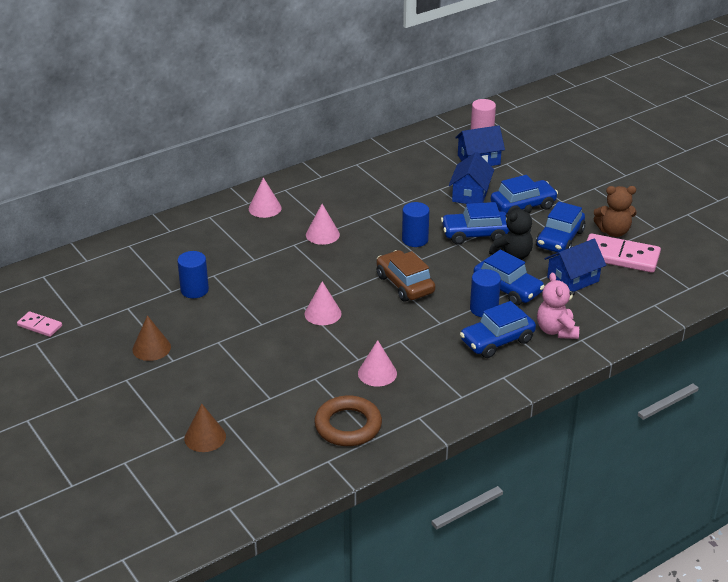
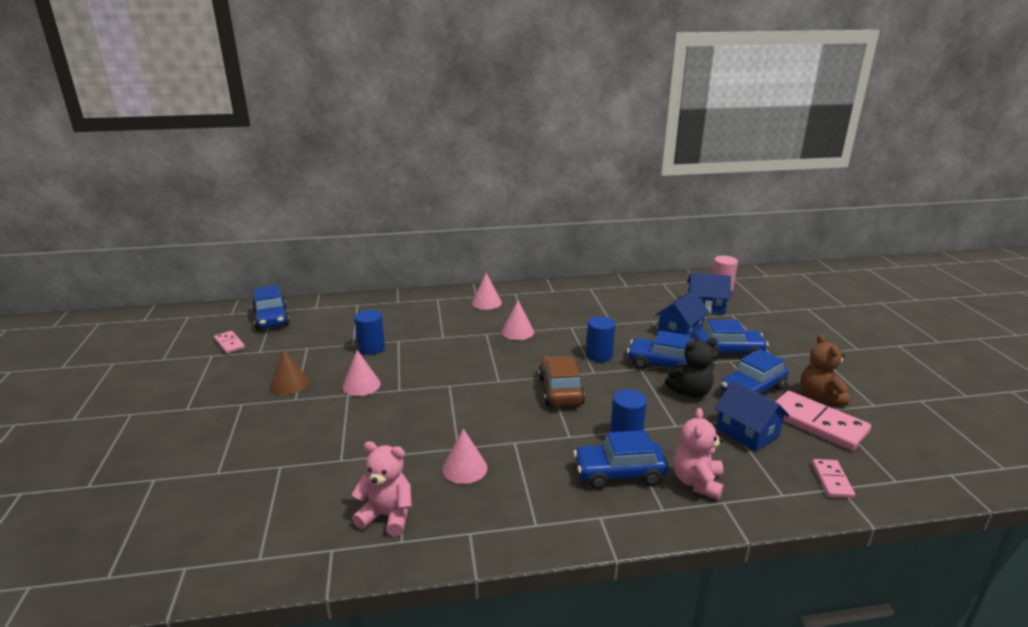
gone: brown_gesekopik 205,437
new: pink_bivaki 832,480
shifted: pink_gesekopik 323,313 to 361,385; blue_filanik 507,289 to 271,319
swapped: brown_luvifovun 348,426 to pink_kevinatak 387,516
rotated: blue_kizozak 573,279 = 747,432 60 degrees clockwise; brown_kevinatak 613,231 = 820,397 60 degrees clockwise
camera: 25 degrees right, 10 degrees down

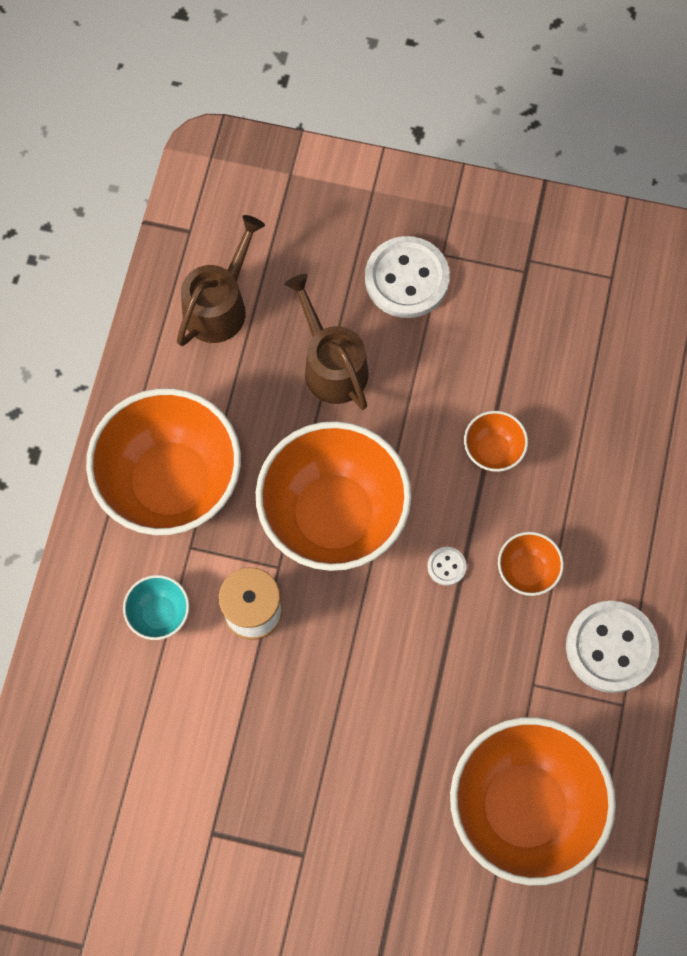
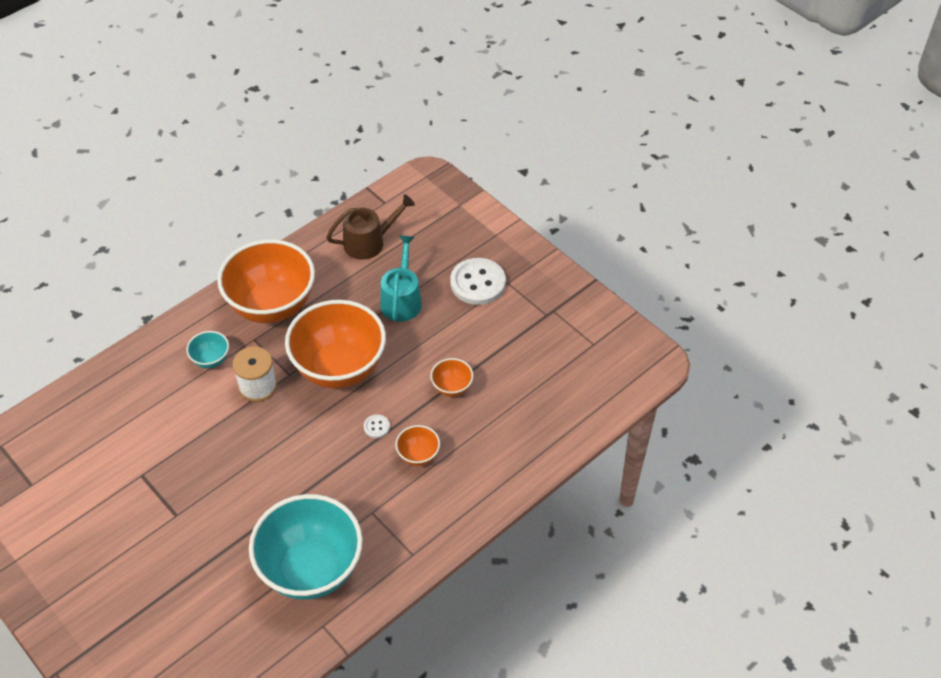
gone: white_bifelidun 611,647
repainted: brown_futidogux 331,366 to turquoise_futidogux 401,300; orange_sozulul 523,807 to turquoise_sozulul 311,569
camera: 35 degrees right, 20 degrees down

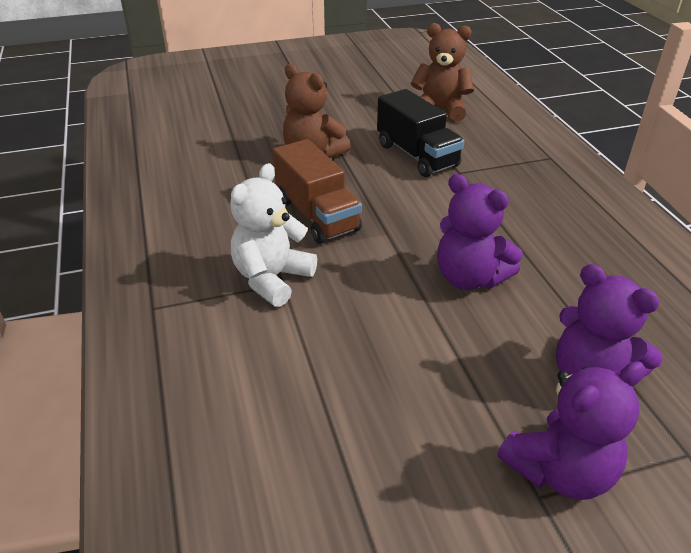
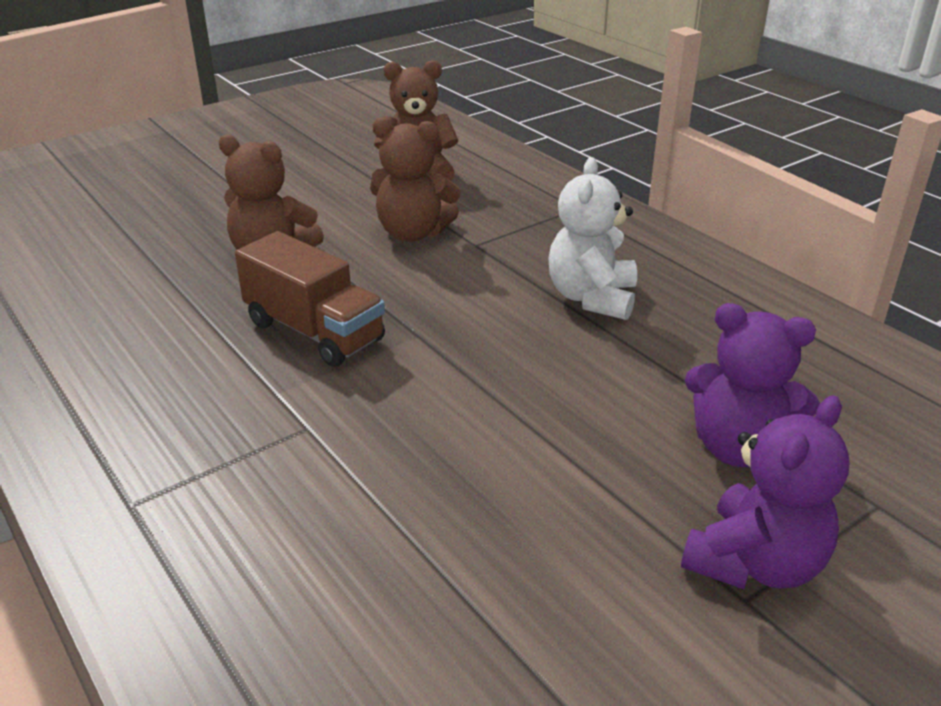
gone: purple_kevinatak 469,278
shifted: white_kevinatak 272,279 to 592,298
swapped: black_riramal 417,155 to brown_kevinatak 413,233
camera: 20 degrees left, 5 degrees down

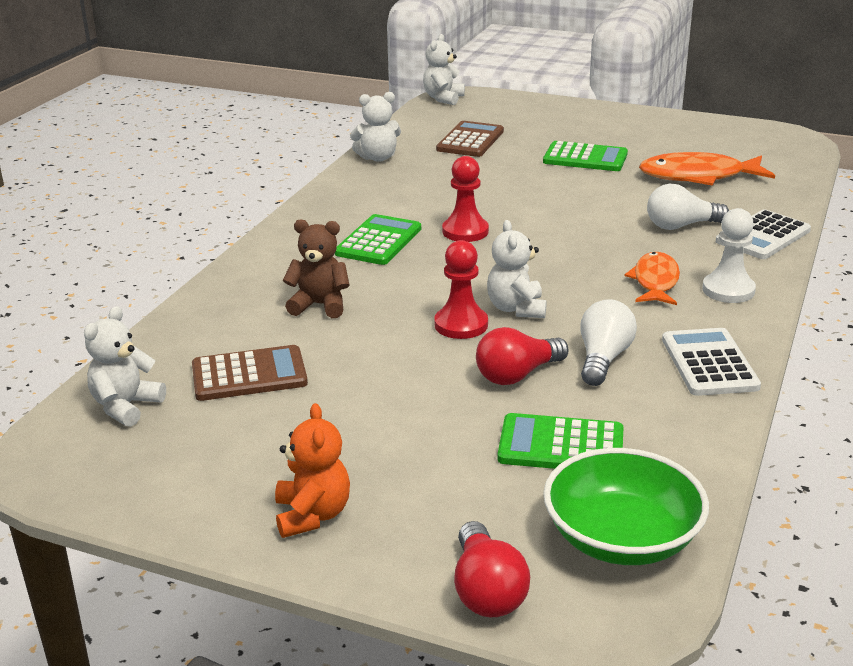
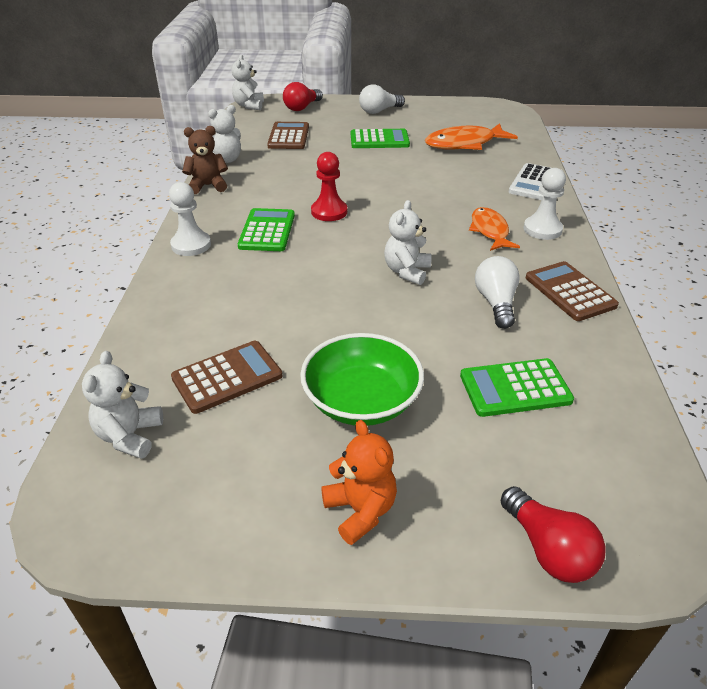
gone: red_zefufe 461,325
new: white_zefufe 191,245
shifted: brown_kevinatak 320,305 to 208,186; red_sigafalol 517,375 to 302,107; green_sozulul 621,538 to 361,401; white_sigafalol 681,226 to 379,111
repainted: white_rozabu 709,363 to brown_rozabu 569,292
rotated: white_kevinatak 516,309 = 407,271 45 degrees clockwise
camera: 20 degrees left, 10 degrees up

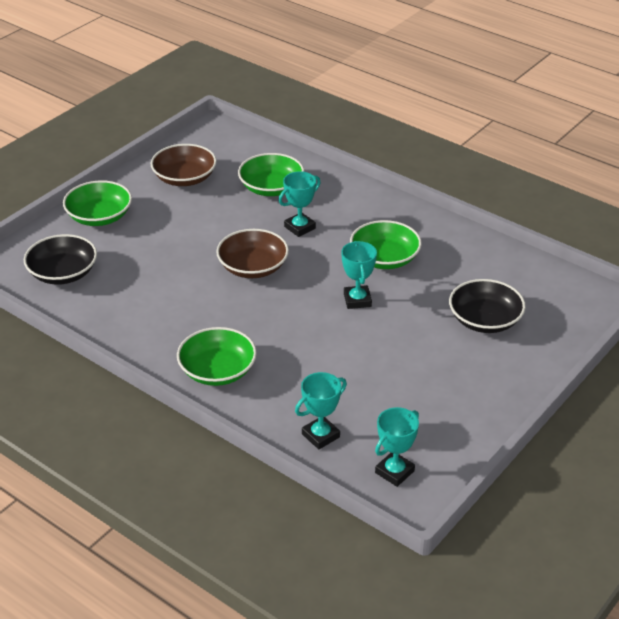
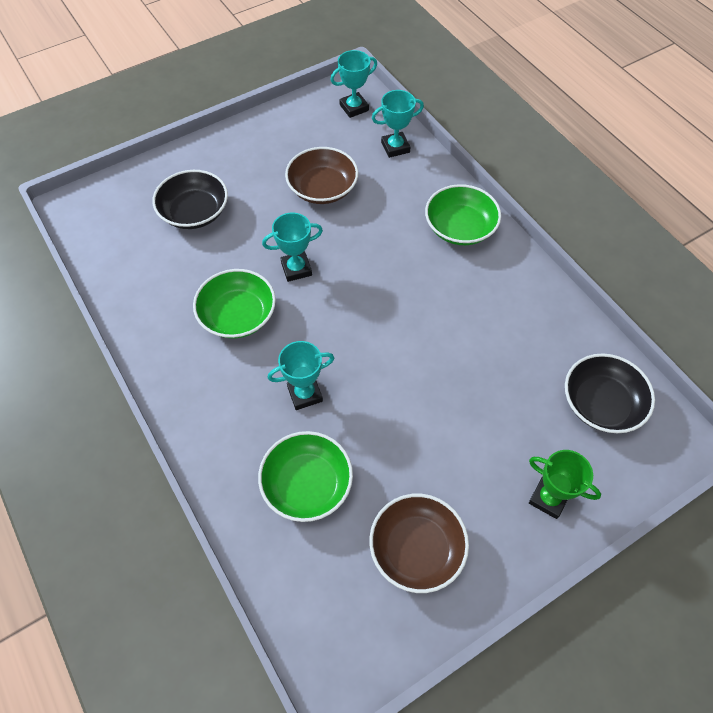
shifted: brown_sozulul 253,267 to 322,188
swapped: green_sozulul 99,216 to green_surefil 548,498
rotated: turquoise_surefil 357,300 = 296,269 60 degrees clockwise
camera: 160 degrees left, 20 degrees up

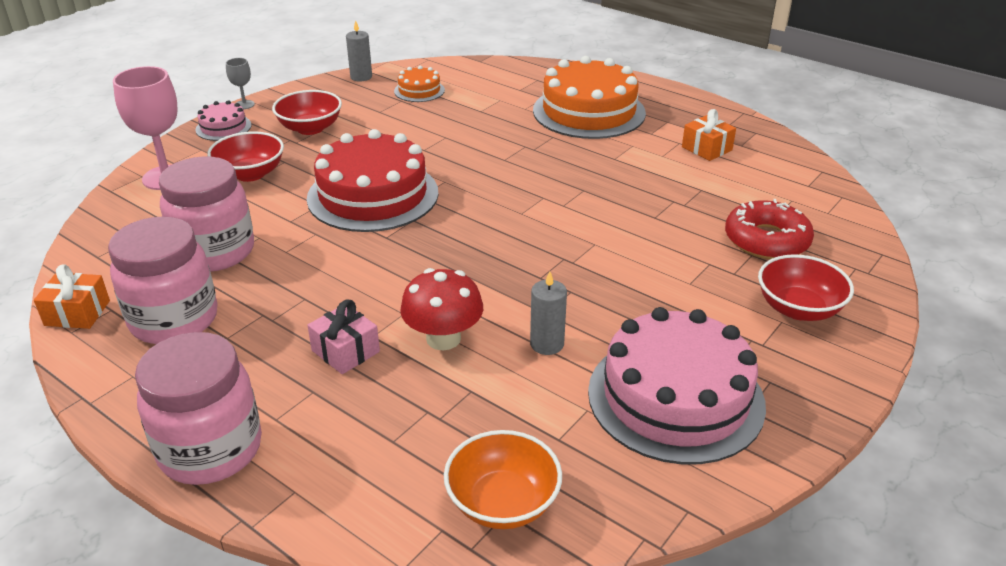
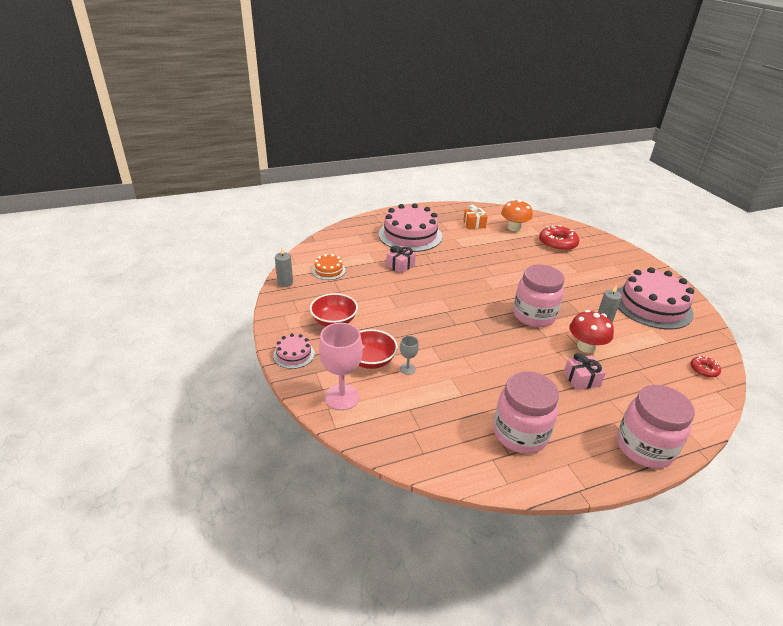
gone: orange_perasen 77,313; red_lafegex 373,195; red_sozulul 798,309
new: pink_perasen 400,265; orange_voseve 514,228
shifted: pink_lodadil 215,252 to 534,316; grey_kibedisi 244,105 to 407,369
swapped: orange_sozulul 503,502 to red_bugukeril 704,370
repainted: orange_lafegex 589,112 to pink_lafegex 410,235
camera: 60 degrees left, 0 degrees up

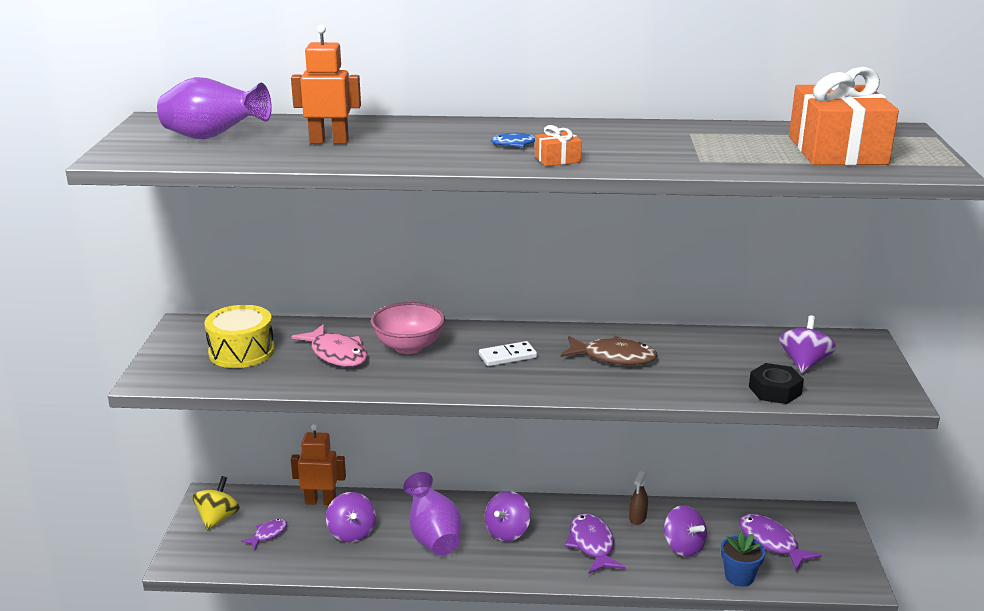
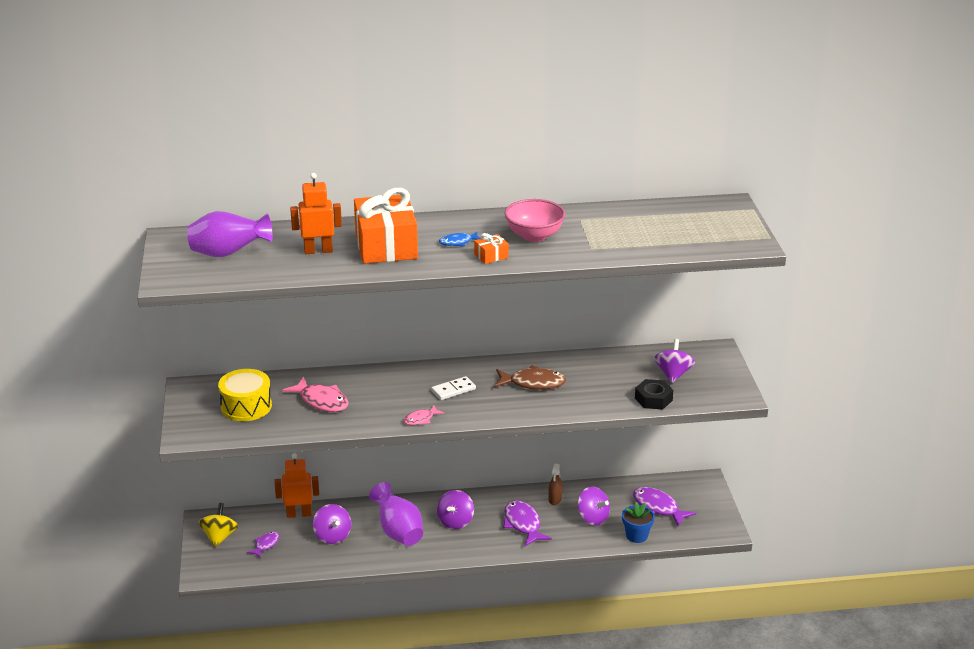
new: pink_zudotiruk 421,419
shifted: pink_sozulul 409,347 to 534,236; orange_perasen 837,150 to 386,246
camera: 10 degrees left, 5 degrees up

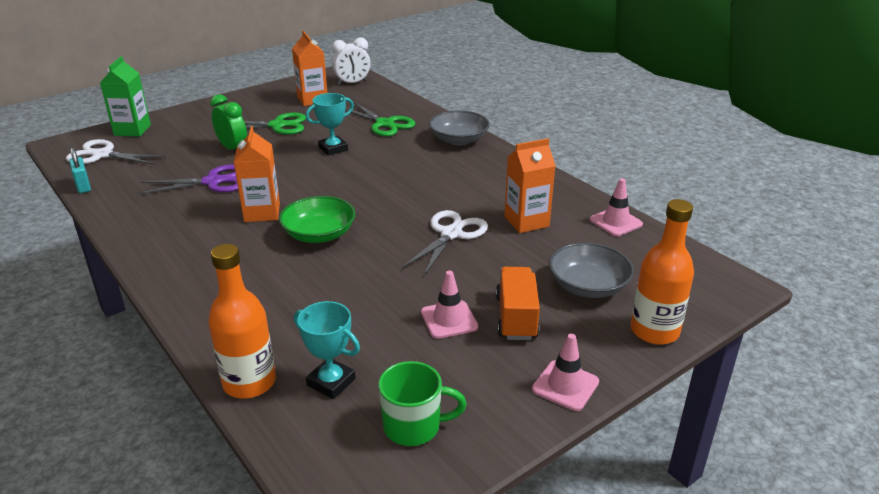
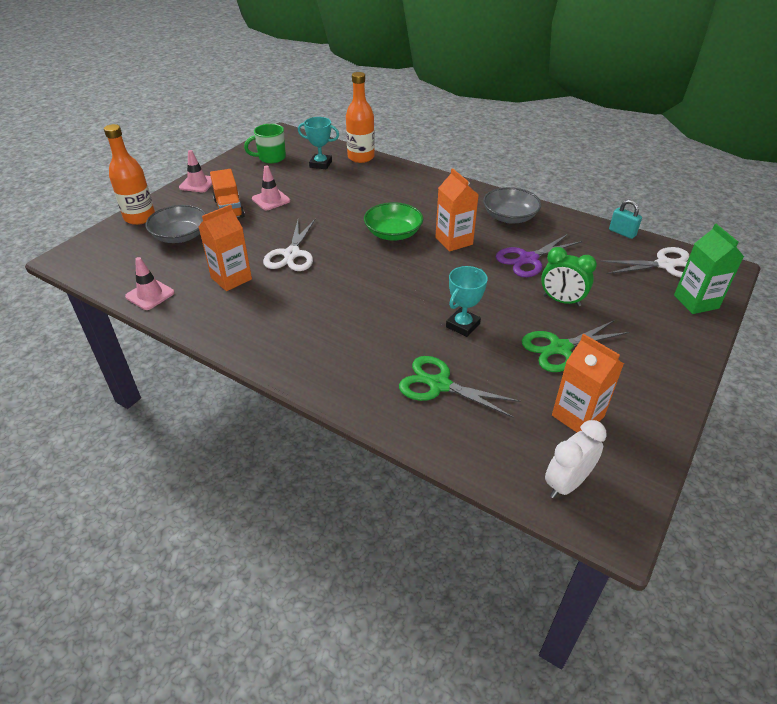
shifted: grey_sozulul 459,140 to 509,217
camera: 160 degrees right, 10 degrees up

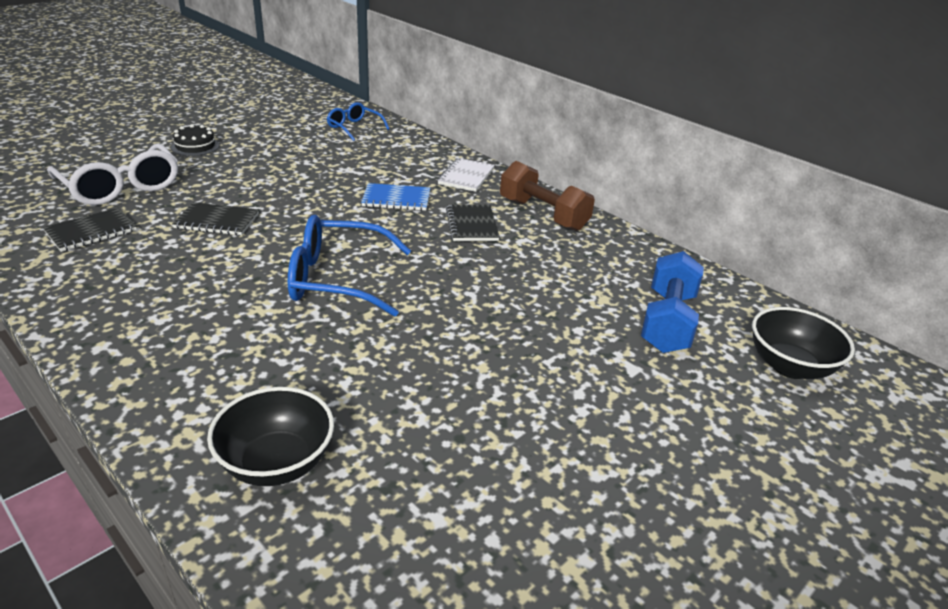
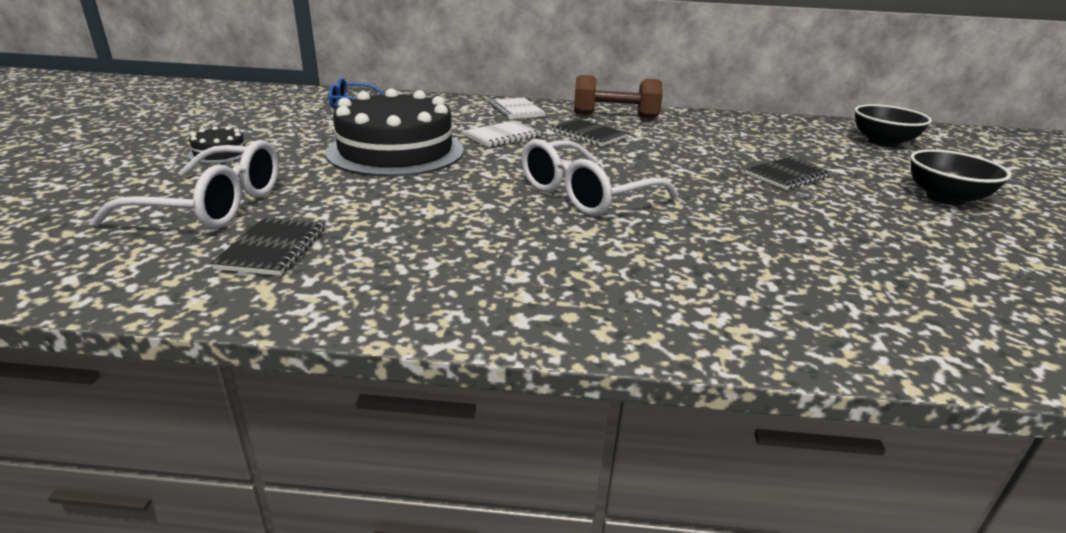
gone: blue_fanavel 667,322
new: black_lafegex 396,151
shifted: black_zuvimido 217,221 to 787,175; black_sozulul 276,463 to 945,198
repainted: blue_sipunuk 337,279 to white_sipunuk 584,194; blue_zuvimido 396,199 to white_zuvimido 502,136
camera: 40 degrees left, 5 degrees down

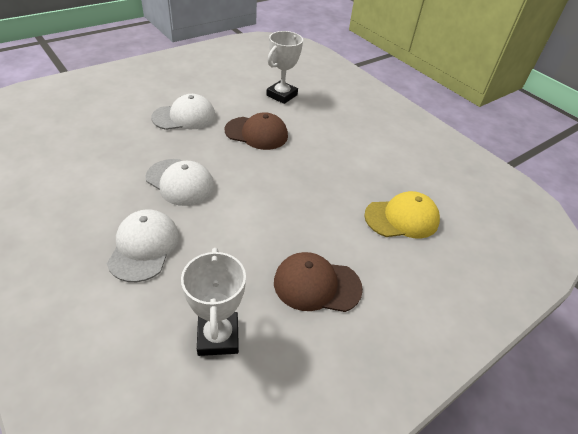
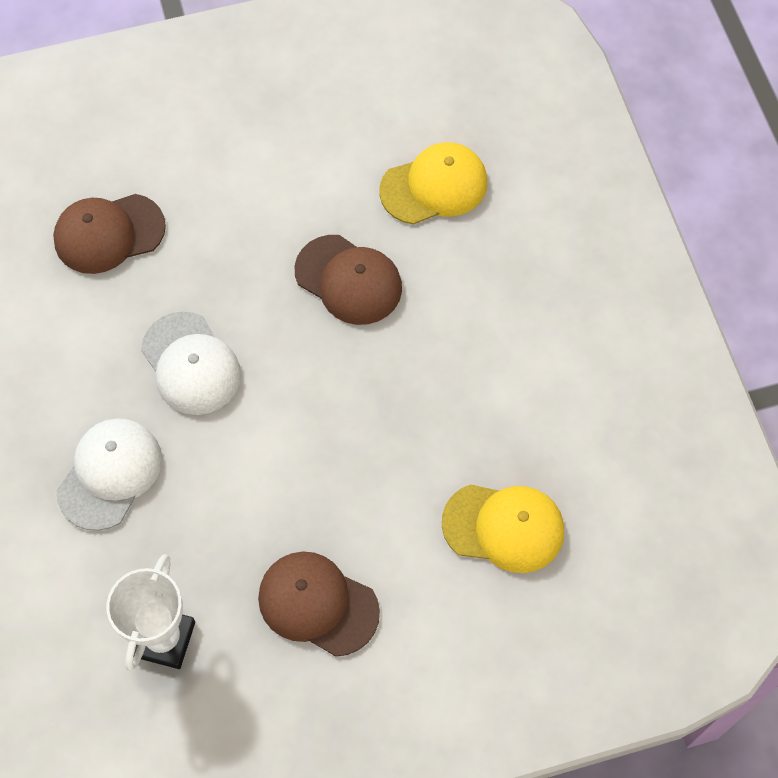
gone: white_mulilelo 184,117
new: brown_mulilelo 109,233
swapped: white_surefil 282,95 to yellow_mulilelo 434,186
camera: 25 degrees right, 20 degrees up

